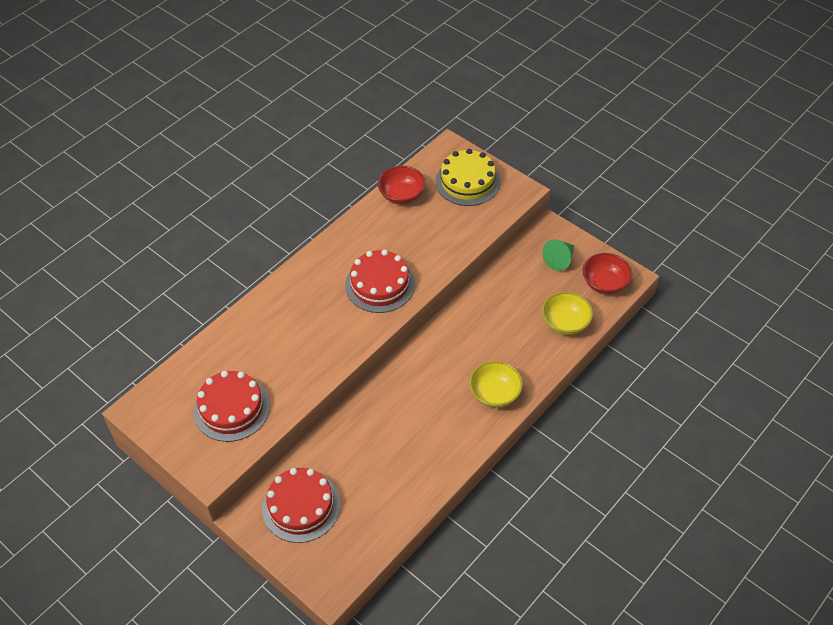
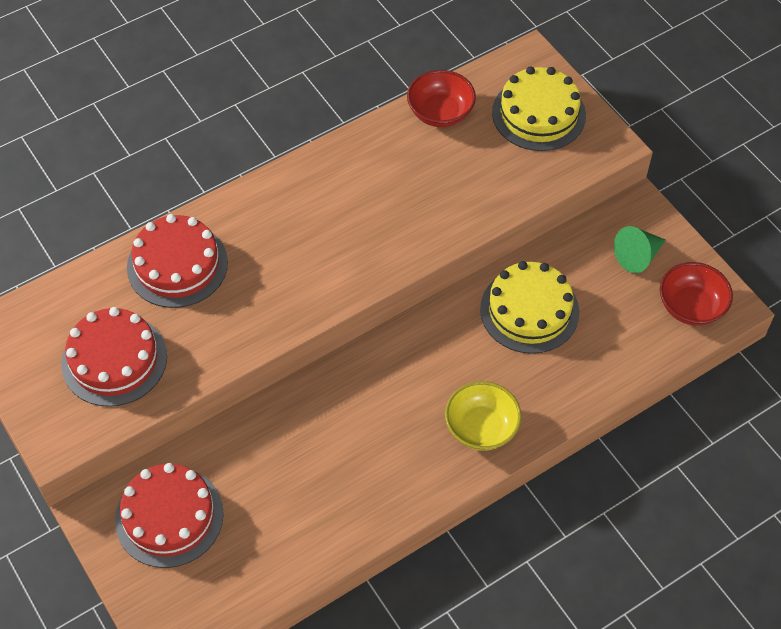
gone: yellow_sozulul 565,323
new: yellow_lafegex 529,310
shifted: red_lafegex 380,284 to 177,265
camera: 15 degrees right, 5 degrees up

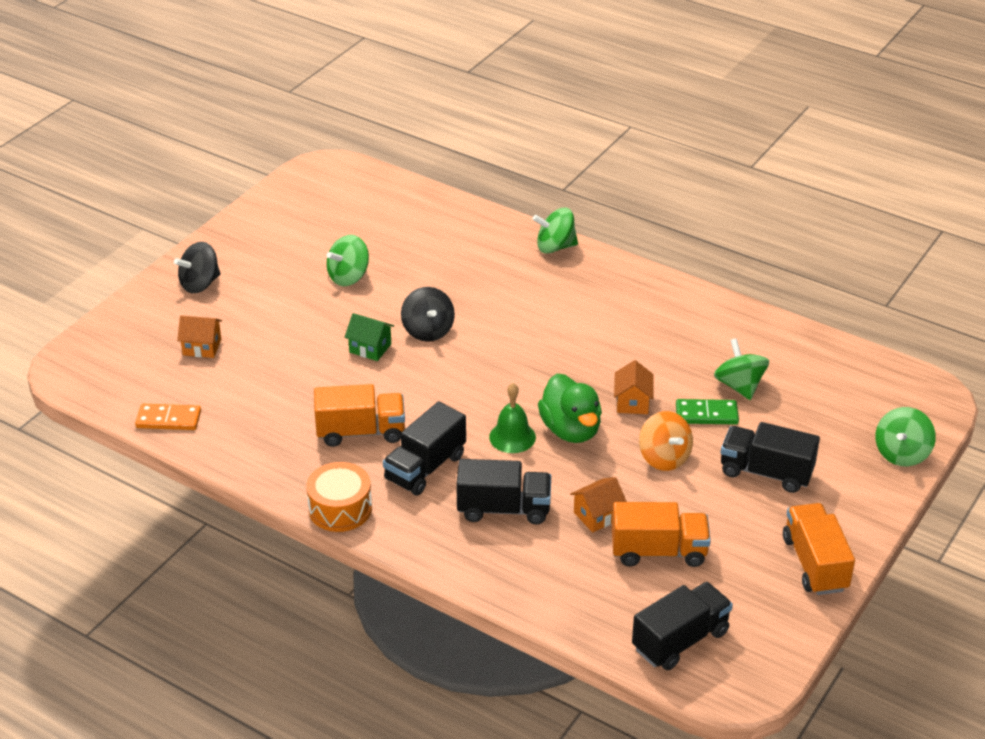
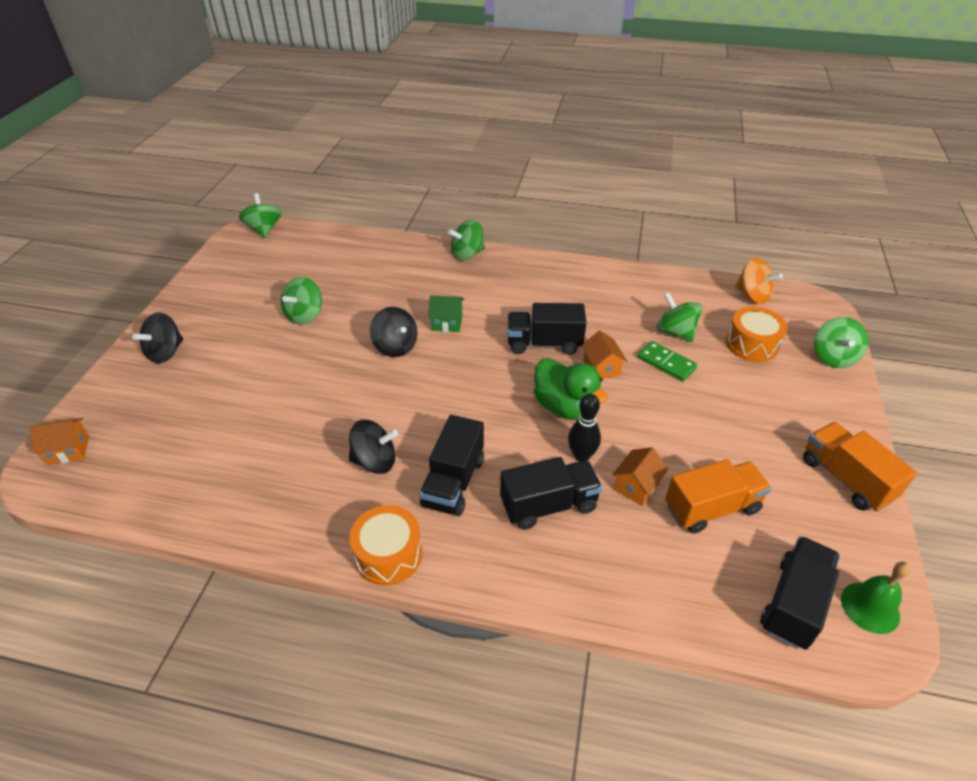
gone: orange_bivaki 169,419
new: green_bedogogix 264,229; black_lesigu 581,456; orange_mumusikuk 752,344
shifted: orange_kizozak 202,347 to 69,450; green_kizozak 370,348 to 447,323; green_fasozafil 512,437 to 870,607; orange_bedogogix 664,458 to 752,295; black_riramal 766,472 to 544,343
swapped: orange_riramal 361,432 to black_bedogogix 375,461
rotated: green_bivaki 706,414 = 666,363 60 degrees clockwise
camera: 20 degrees left, 5 degrees up

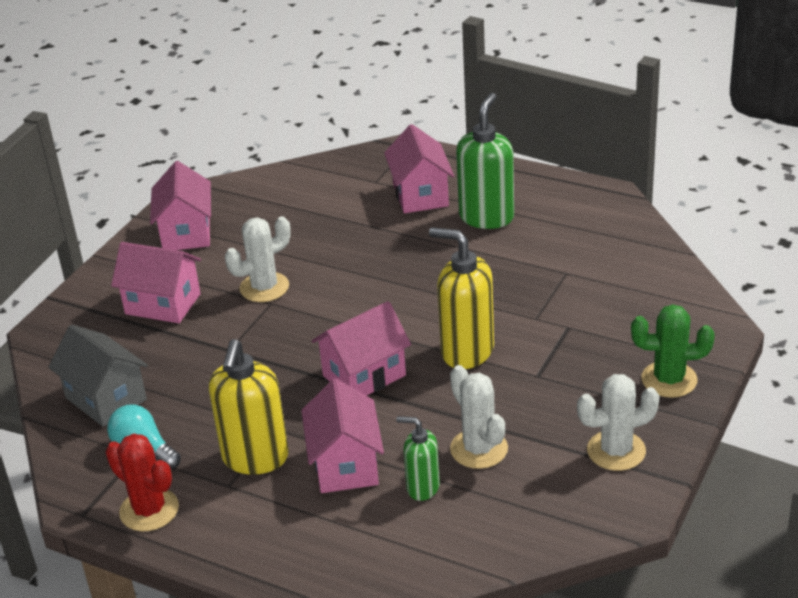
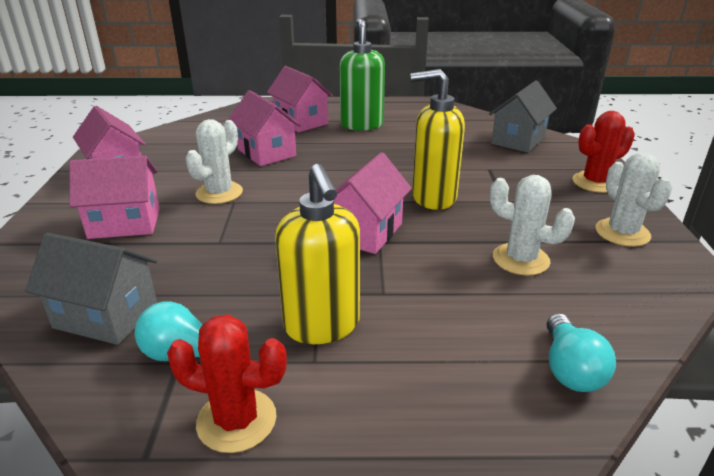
gone: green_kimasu 422,487
new: grey_kizozak 518,140; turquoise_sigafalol 570,369
shifted: pink_kizozak 345,465 to 266,153
repainted: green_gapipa 669,380 to red_gapipa 595,182
rotated: white_gapipa 616,451 = 622,233 60 degrees counterclockwise
camera: 30 degrees left, 5 degrees down

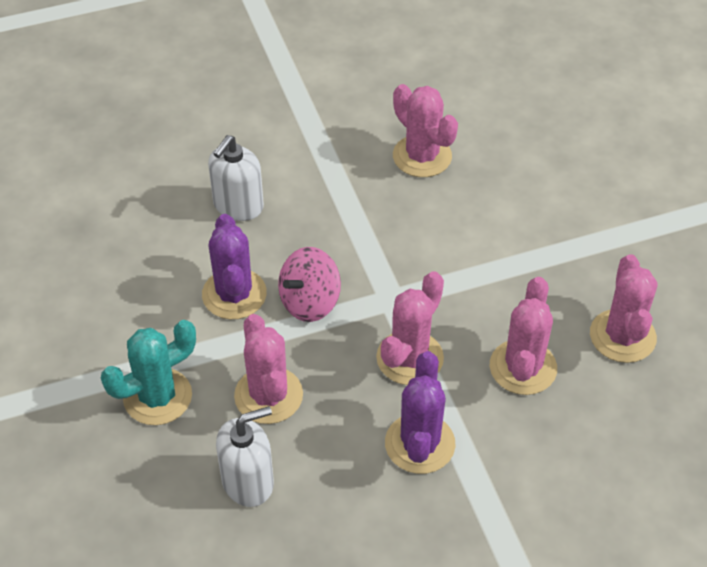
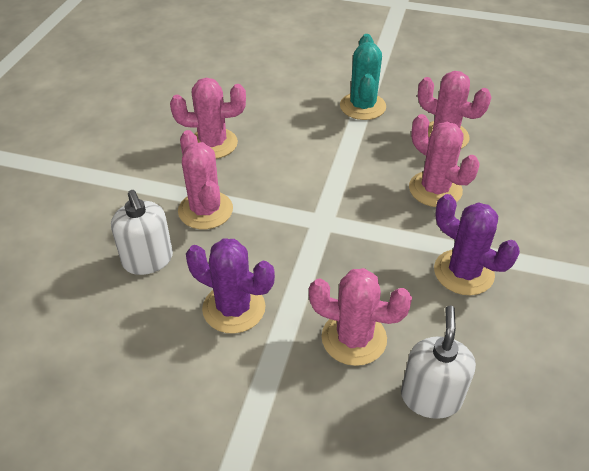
gone: pink_bedogogix 310,302
shifted: turquoise_gapipa 157,397 to 362,106; pink_gapipa 409,358 to 205,210
camera: 55 degrees left, 5 degrees down

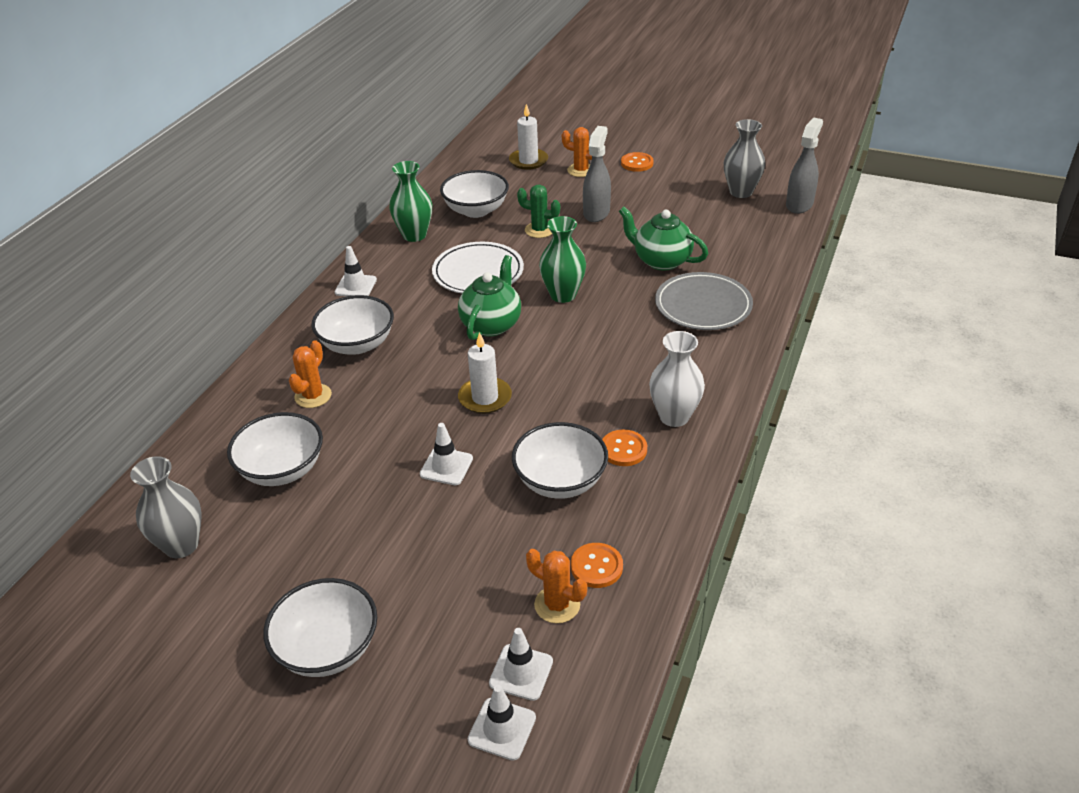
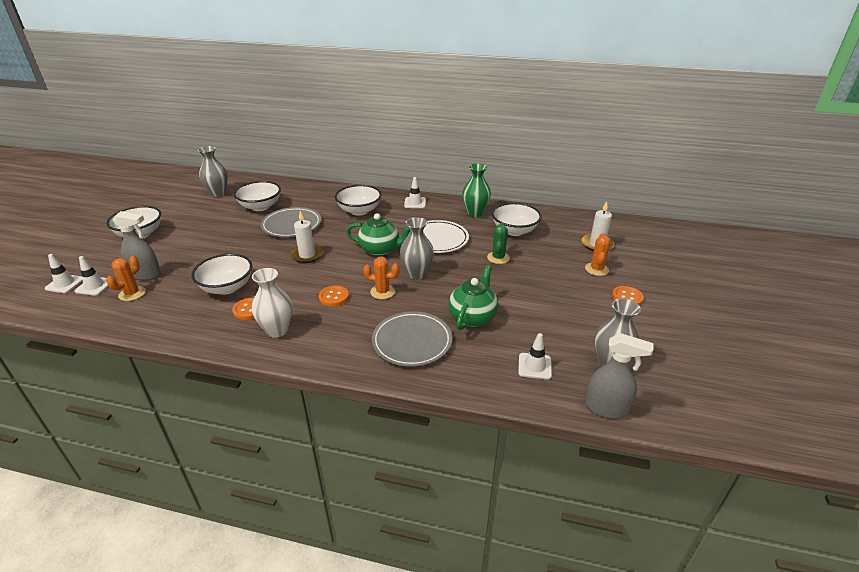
new: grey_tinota 291,225
shifted: orange_gapipa 313,396 to 382,292; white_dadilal 446,466 to 534,366; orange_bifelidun 596,567 to 334,297; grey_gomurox 596,213 to 146,275
repainted: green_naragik 563,295 to grey_naragik 417,274
camera: 80 degrees right, 5 degrees down

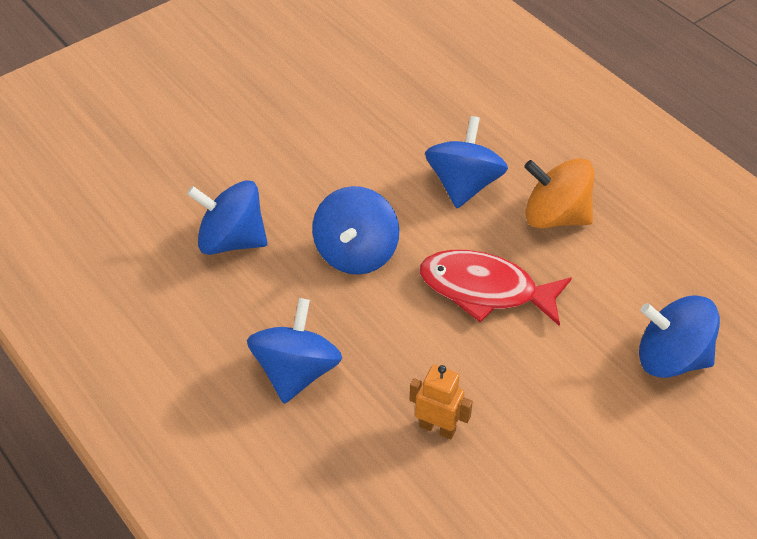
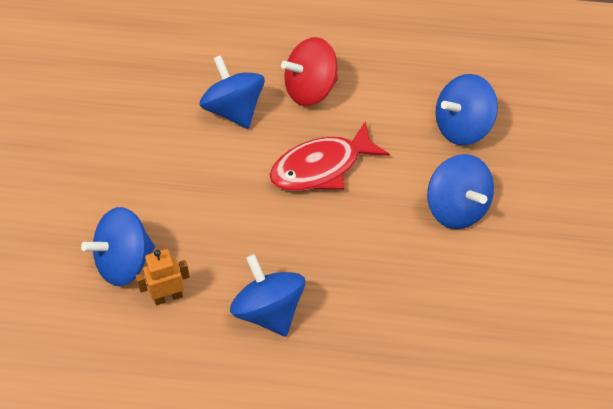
shifted: blue_bedogogix 356,253 to 456,208; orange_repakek 437,428 to 168,296
repainted: orange_bedogogix 555,216 to red_bedogogix 310,90
camera: 45 degrees left, 5 degrees up

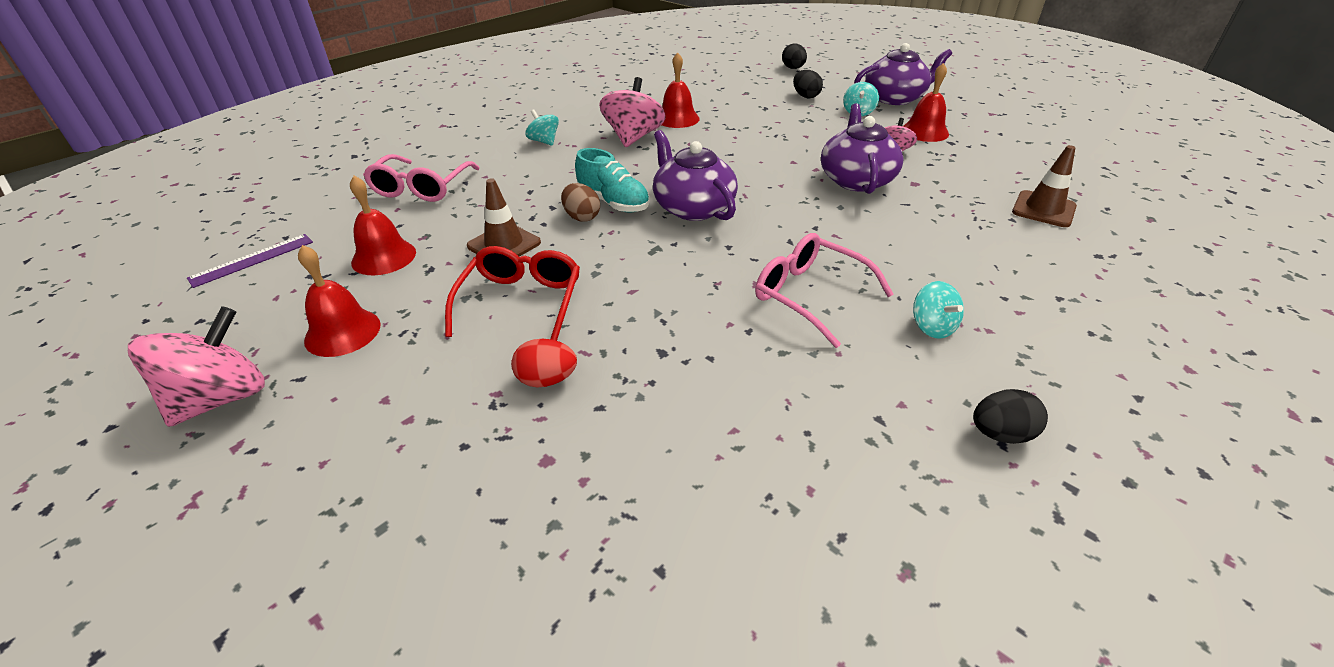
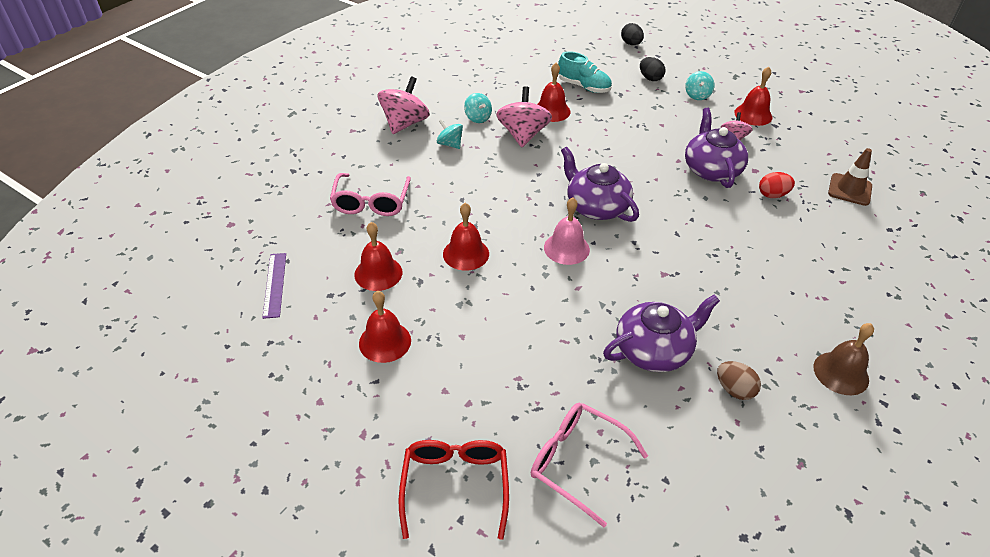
new: pink_fasozafil 566,248
shifted: pink_bedogogix 221,398 to 405,123; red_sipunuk 521,302 to 455,485; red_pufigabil 547,380 to 772,195; brown_pufigabil 581,217 to 734,390; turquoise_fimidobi 613,203 to 584,87; pink_sipunuk 810,295 to 577,462; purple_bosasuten 895,98 to 654,350; turquoise_bedogogix 932,327 to 478,118
swapped: brown_dadilal 504,244 to red_fasozafil 466,254; black_pufigabil 1000,434 to brown_fasozafil 841,373
rotated: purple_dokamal 252,260 = 274,284 45 degrees counterclockwise
camera: 10 degrees left, 5 degrees up

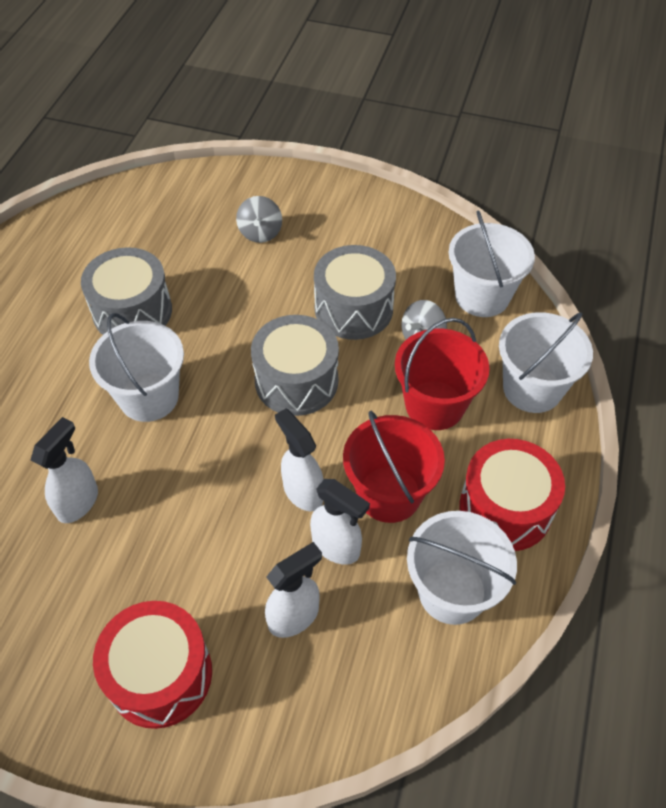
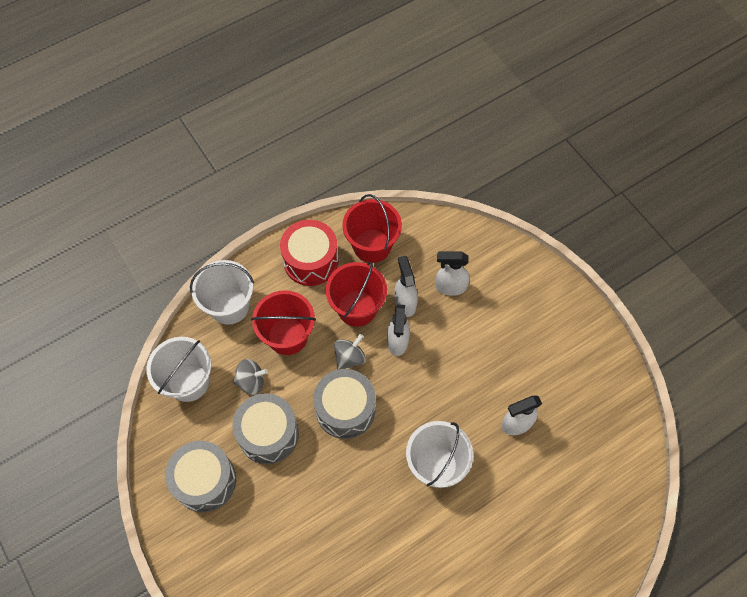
gone: red_mumusikuk 160,674
shifted: grey_mumusikuk 132,311 to 205,481; grey_bedogogix 260,233 to 349,358
repainted: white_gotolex 452,591 to red_gotolex 372,246
camera: 140 degrees left, 10 degrees up

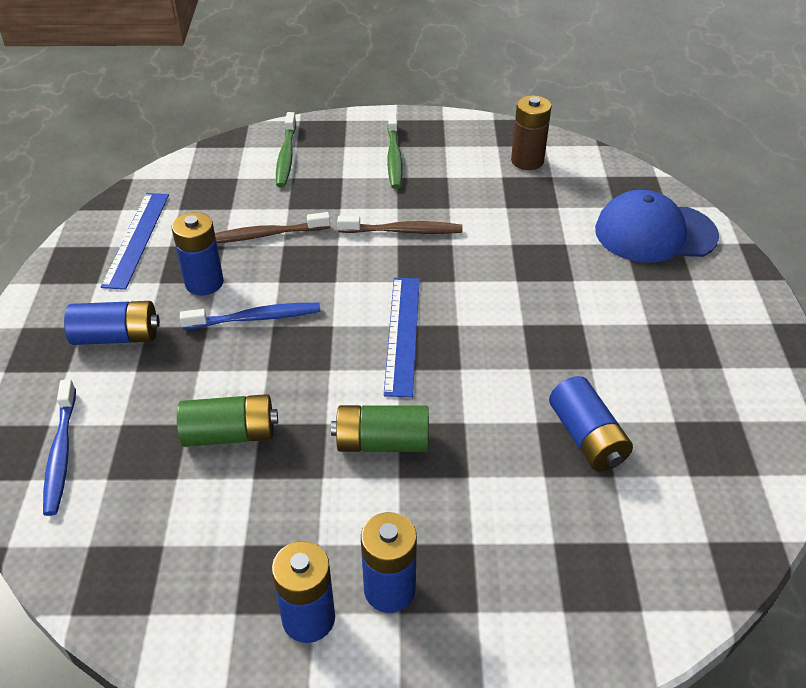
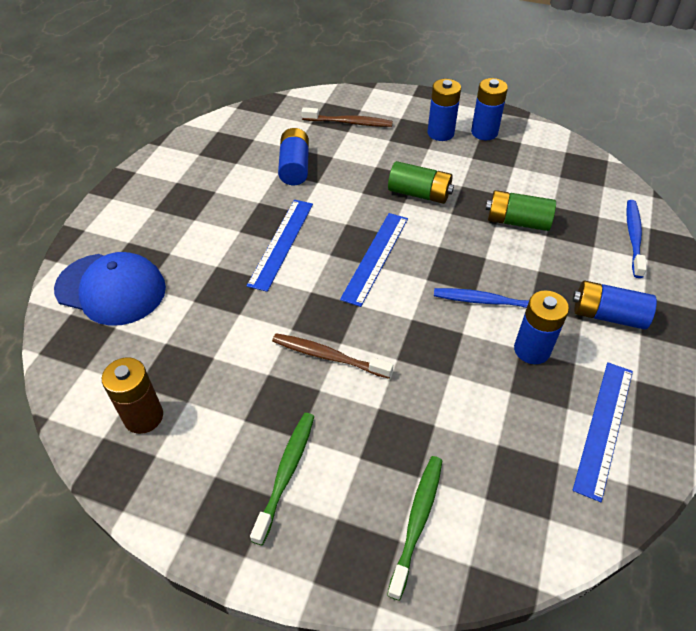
new: blue_dokamal 281,243
shifted: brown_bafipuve 265,235 to 349,122
camera: 160 degrees left, 5 degrees up

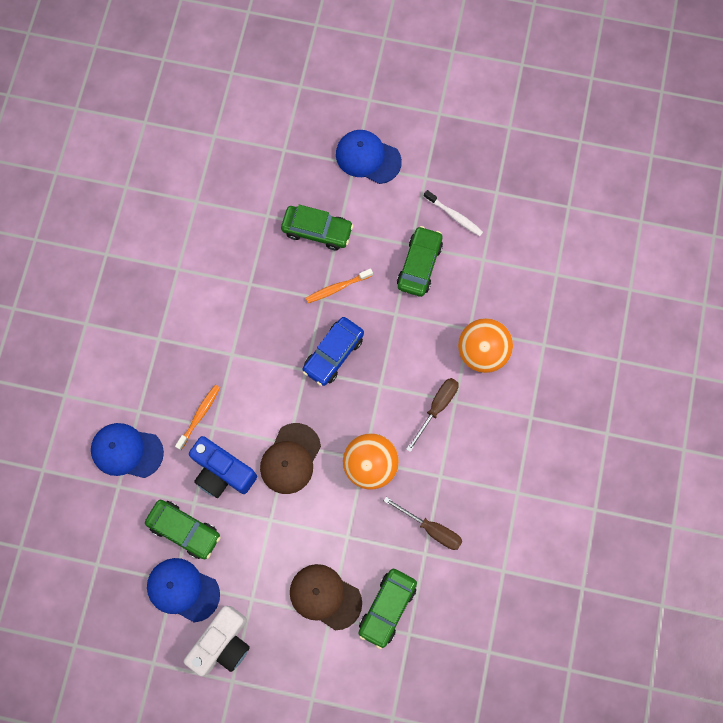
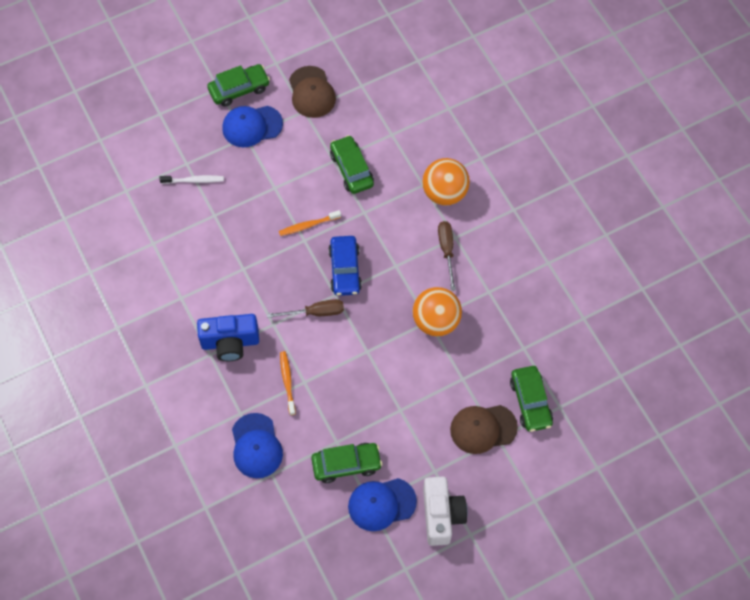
shifted: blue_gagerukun 222,472 to 230,343; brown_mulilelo 290,459 to 311,92; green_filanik 317,230 to 239,89; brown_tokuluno 431,529 to 315,312; white_bafipuve 454,216 to 194,180
rotated: blue_mulilelo 127,451 = 256,446 75 degrees counterclockwise; orange_bafipuve 337,288 = 308,225 45 degrees clockwise
camera: 40 degrees left, 10 degrees down

